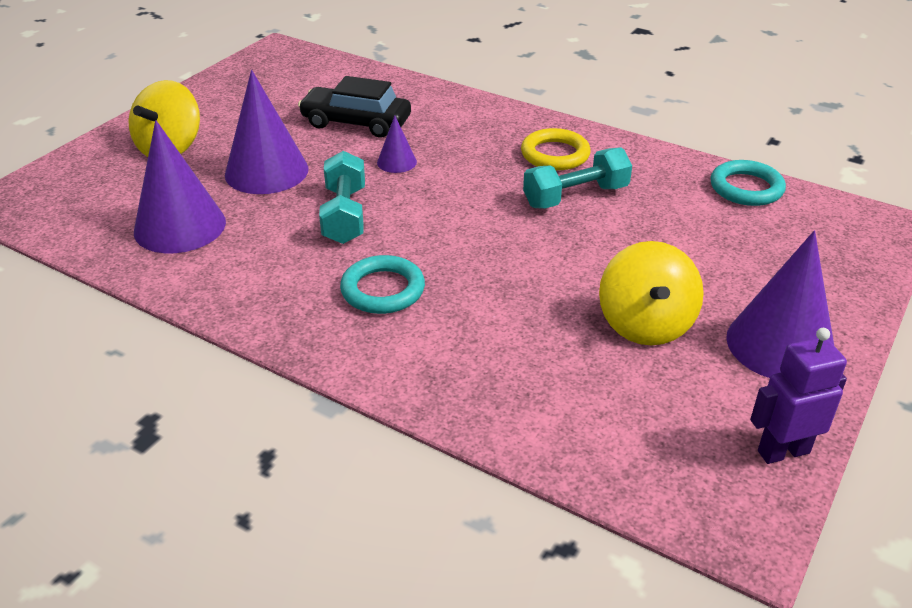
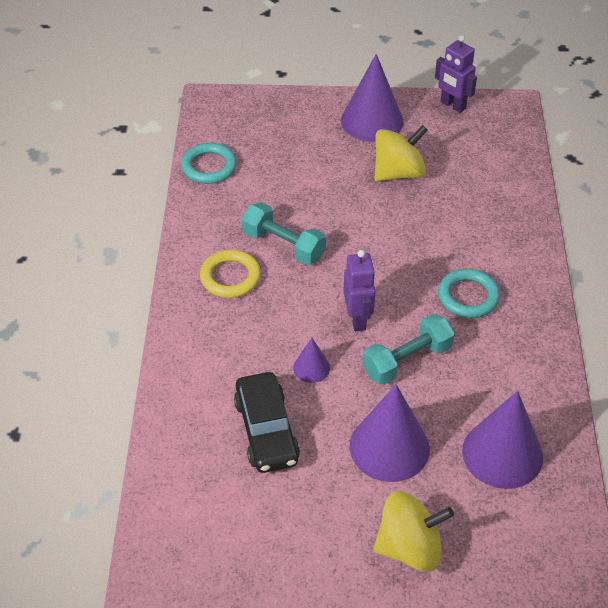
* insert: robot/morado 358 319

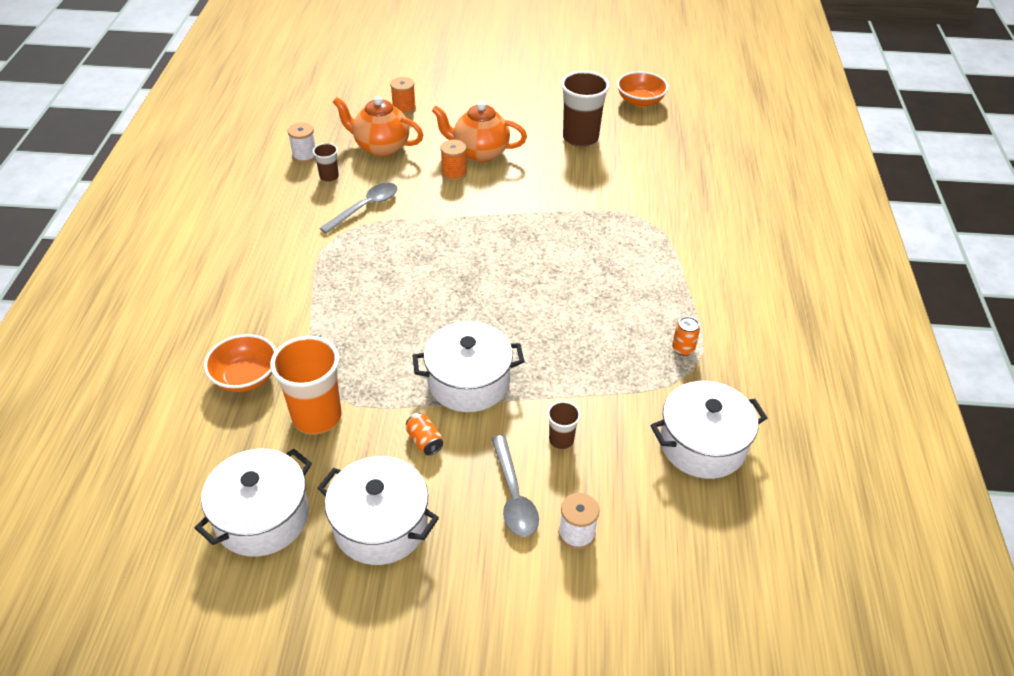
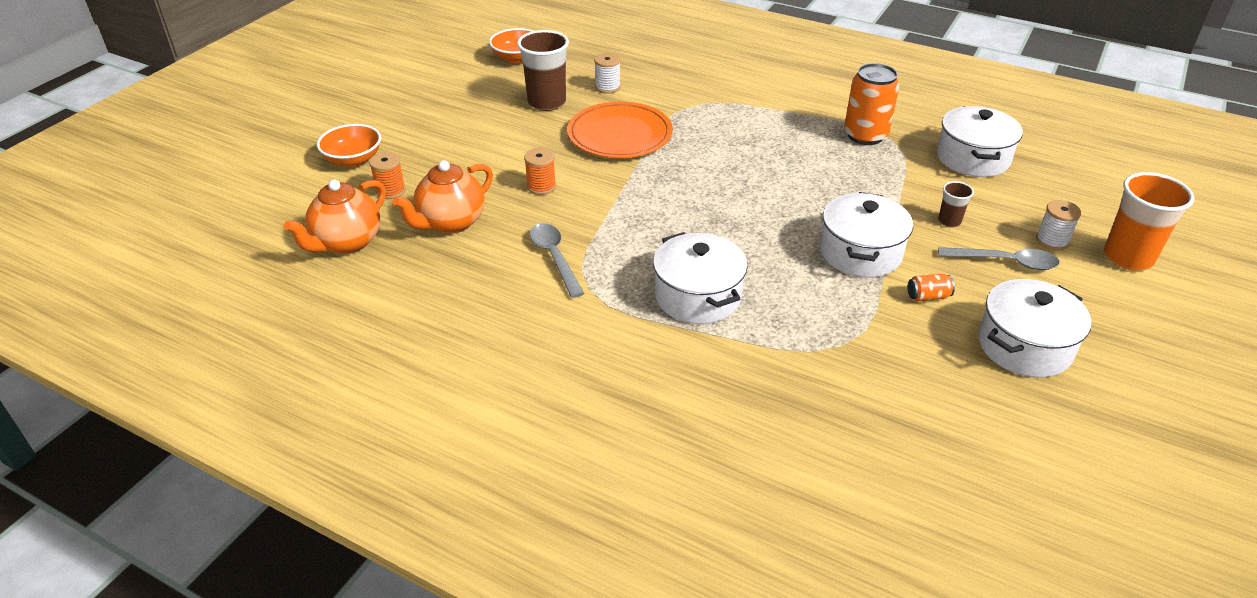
* delete: vaso/marrón 329 177
* insert: plato/naranja 620 135
* move: olla/blanco 262 517 to 697 296
* move: cuenco/naranja 245 377 to 353 159
* move: vaso/naranja 317 417 to 1128 258
* move: carrete/blanco 305 156 to 607 87
* move: tetera/naranja 480 152 to 346 243
* resize: lata/naranja 683 349 = 865 135 x2.19

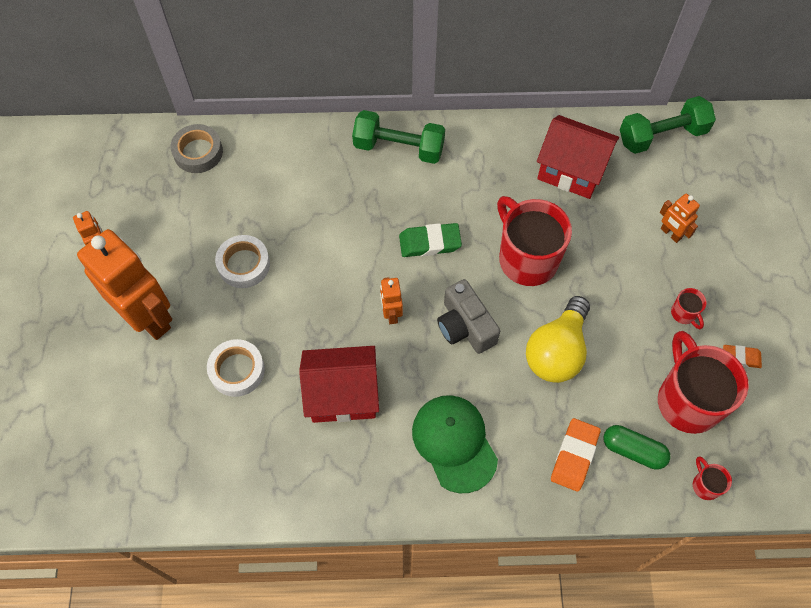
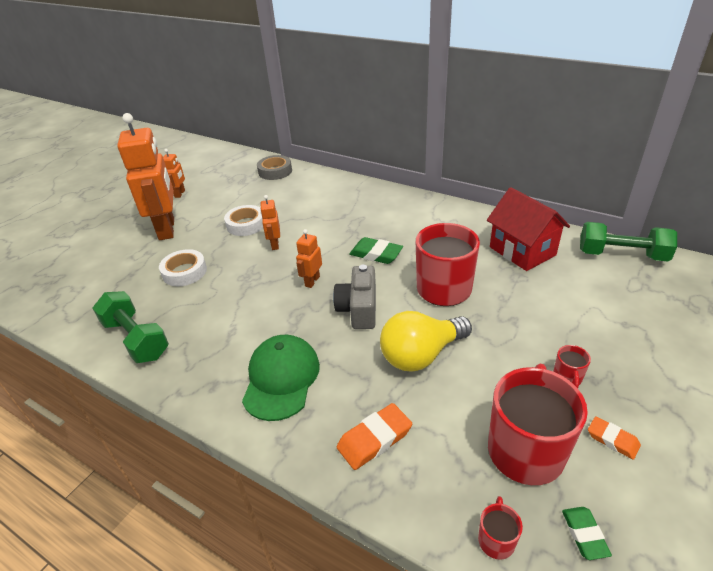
* delete: casa/rojo 343 395
* delete: cápsula/verde 633 450
* insert: goma de borrar/verde 584 534
* move: mancuerna/verde 399 147 to 136 339
* move: robot/naranja 670 233 to 274 244

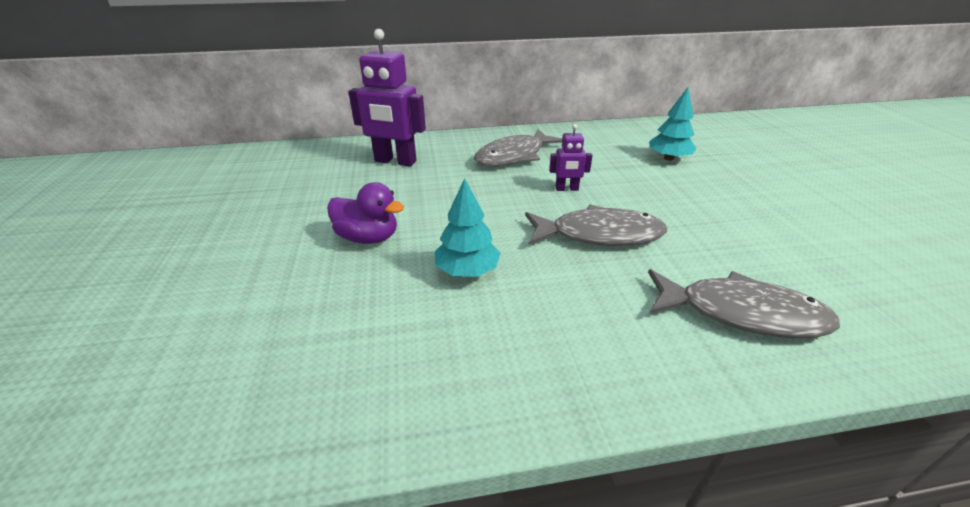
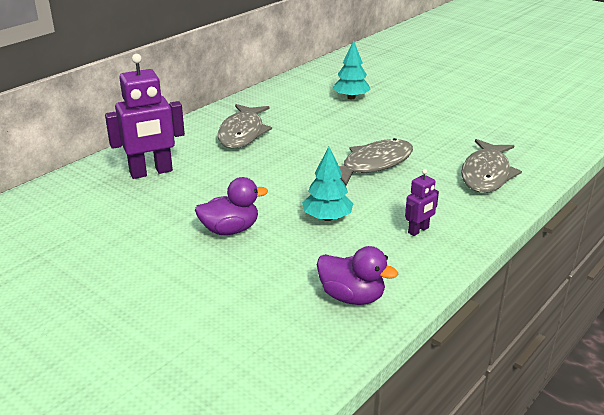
* insert: pato/morado 352 297
* move: robot/morado 566 189 to 418 230
* rotate: pez/gris 742 313 = 486 174 135 degrees clockwise

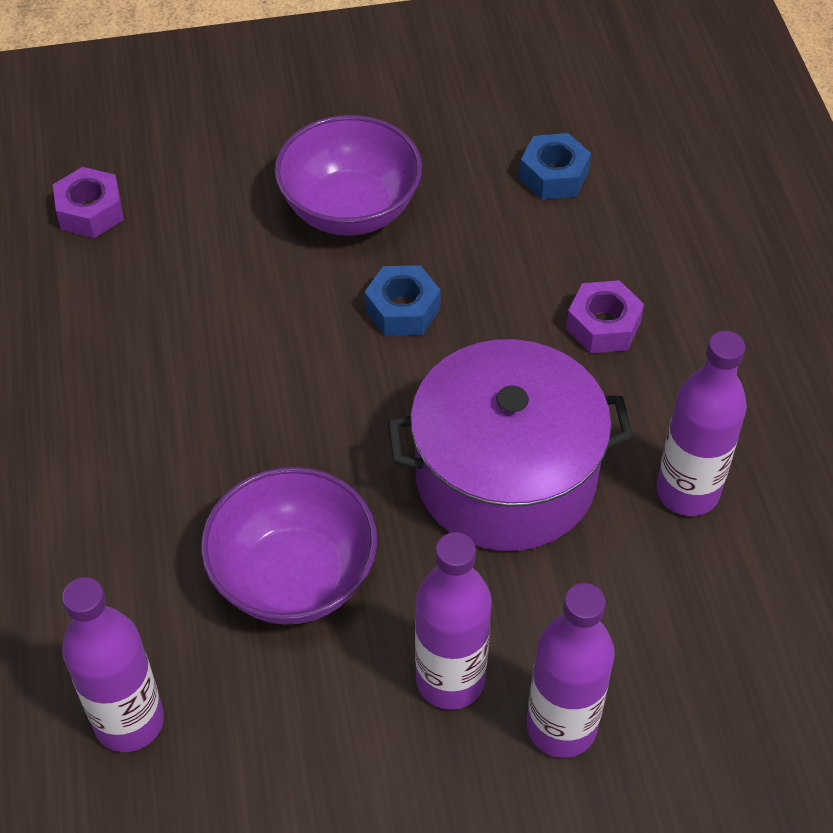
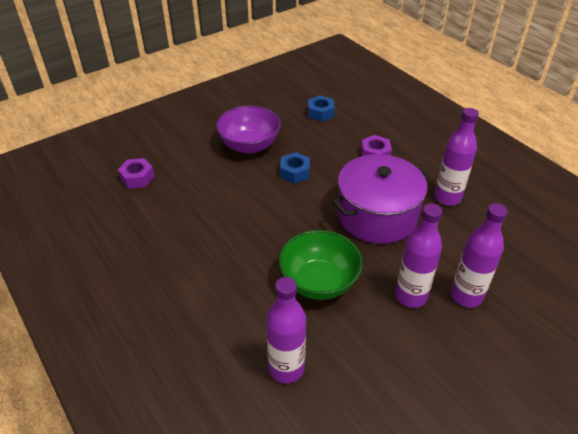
* recolor: cuenco/morado 293 576 to cuenco/verde 319 282

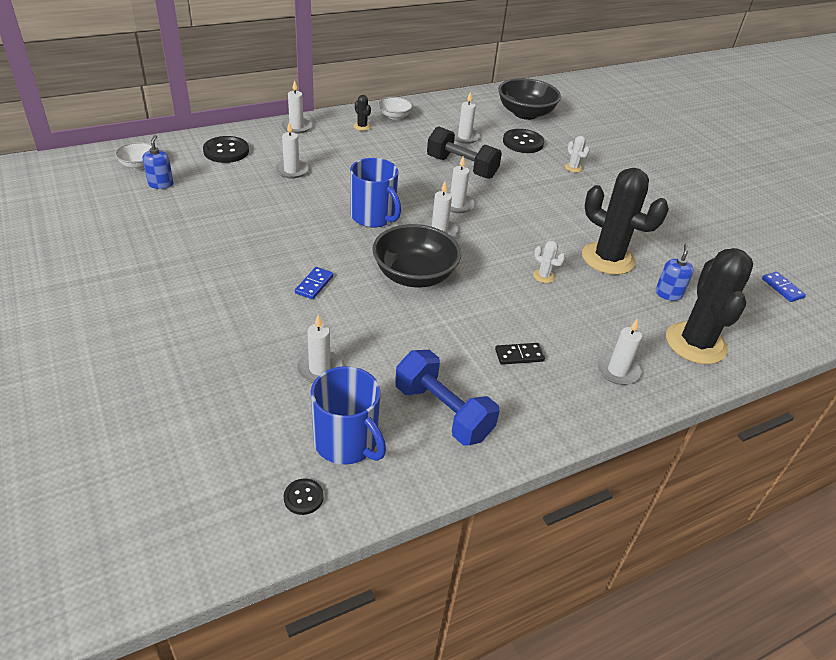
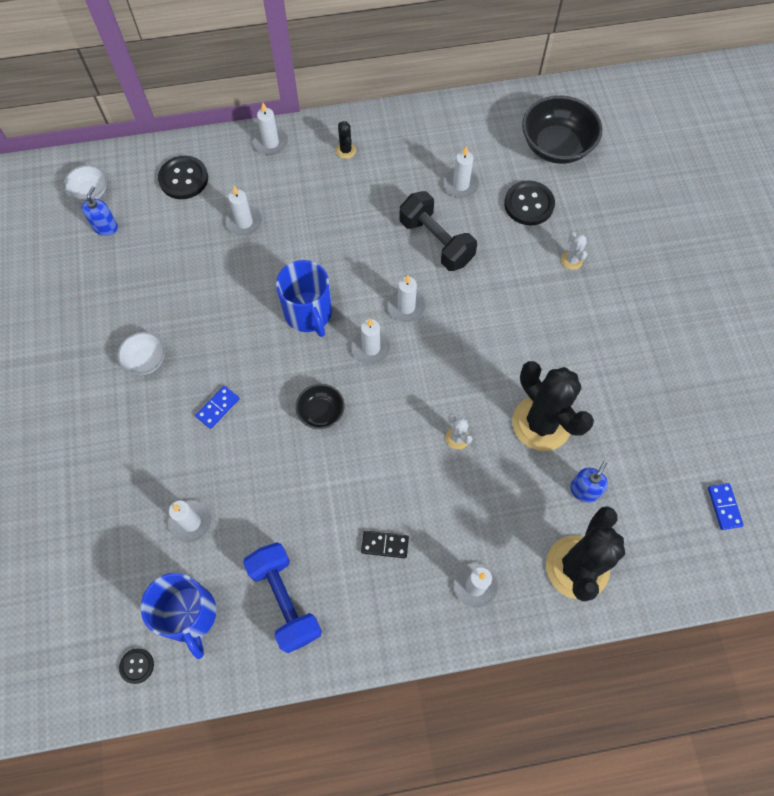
* move: cuenco/blanco 394 116 to 146 360
* resize: cuenco/negro 414 275 = 321 412 x0.53

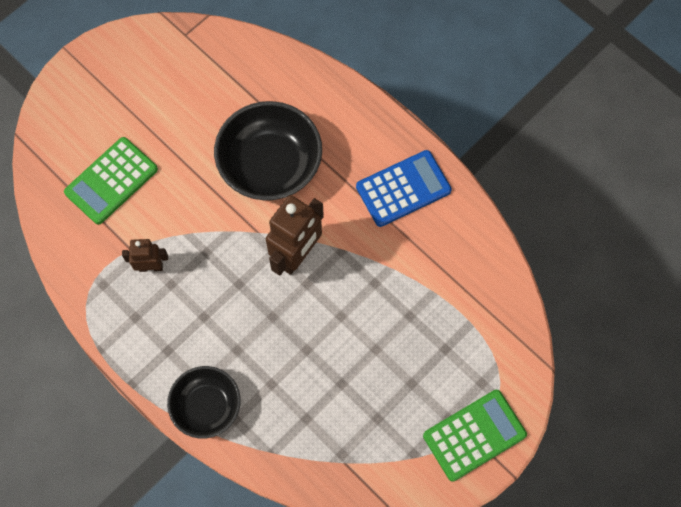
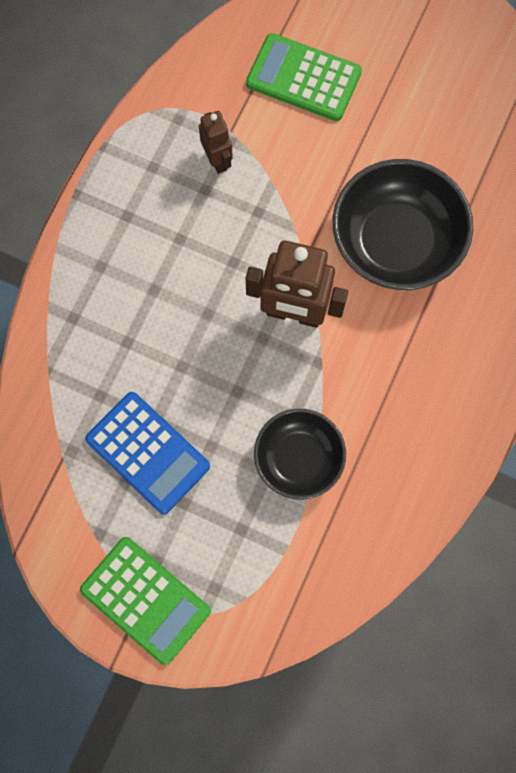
* move: cuenco/negro 206 406 to 298 458
* move: calculadora/azul 403 189 to 147 453

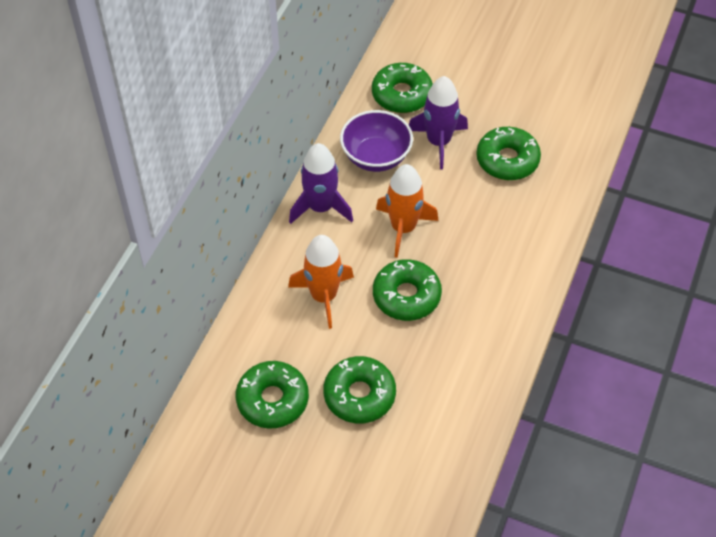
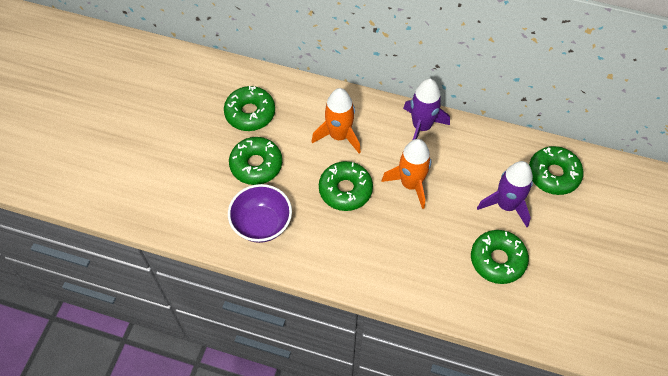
* move: cuenco/morado 376 157 to 261 224

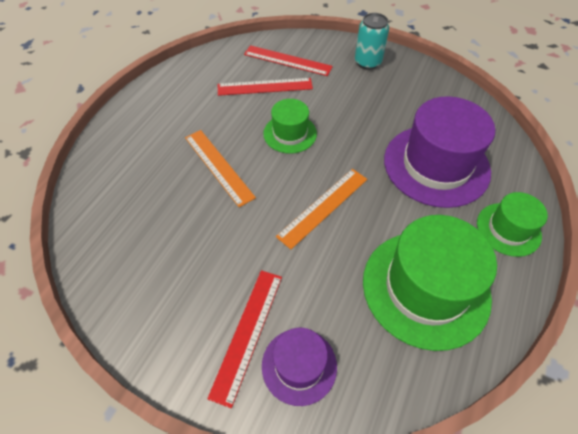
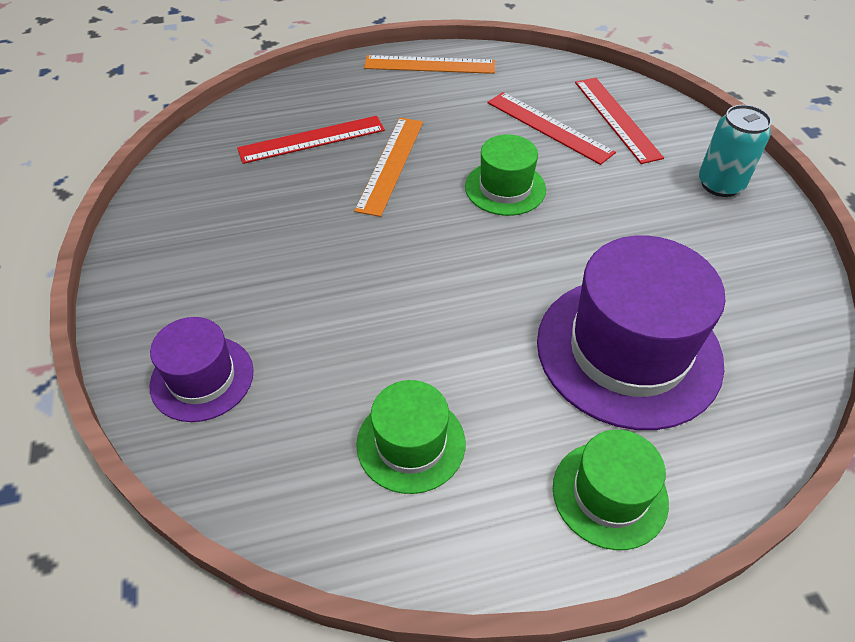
* move: regla/rojo 247 333 to 312 139
* move: regla/naranja 323 207 to 429 65
* resize: sombrero/verde 425 288 = 411 443 x0.54

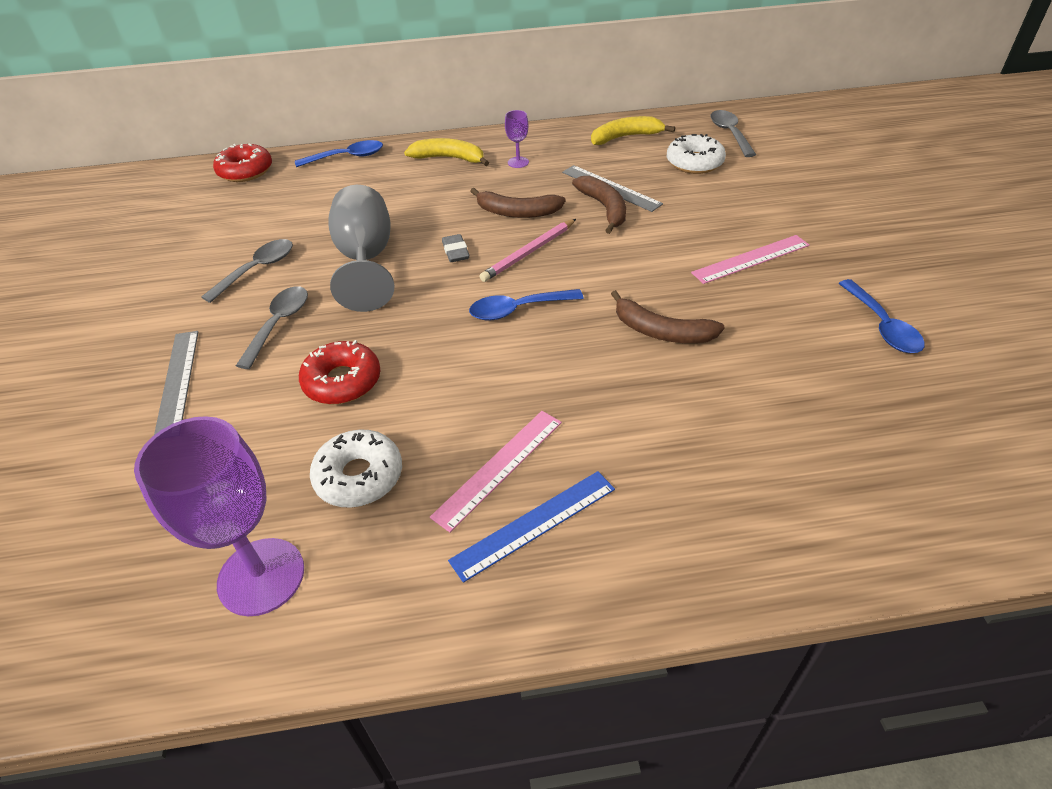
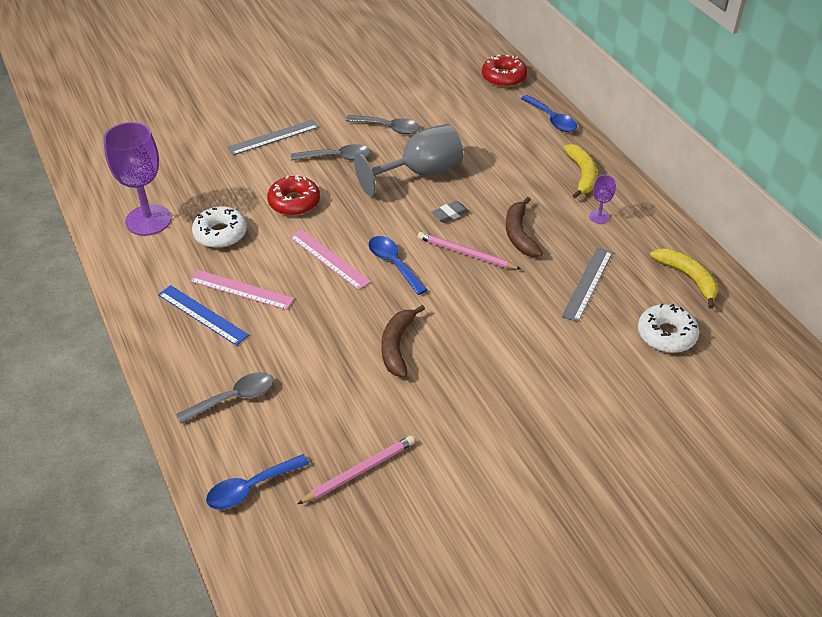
* delete: plátano/marrón 604 208
* insert: lápiz/rosa 359 471
* move: regla/rosa 751 259 to 329 259
* move: cuchara/gris 730 133 to 234 398
* move: cuchara/azul 882 326 to 251 488

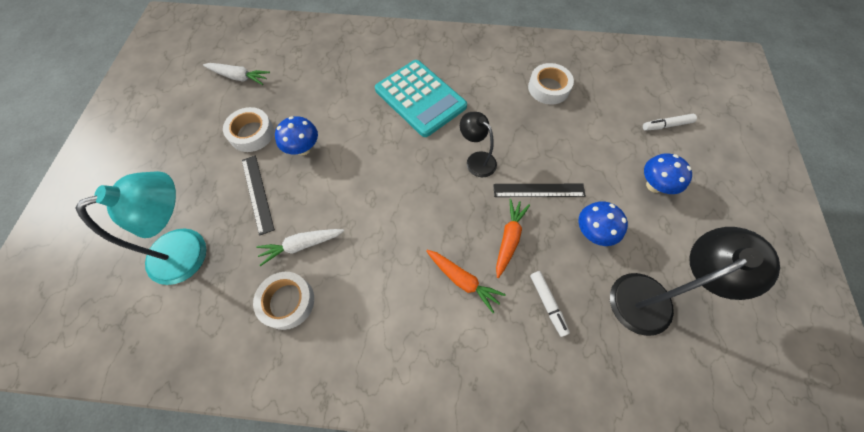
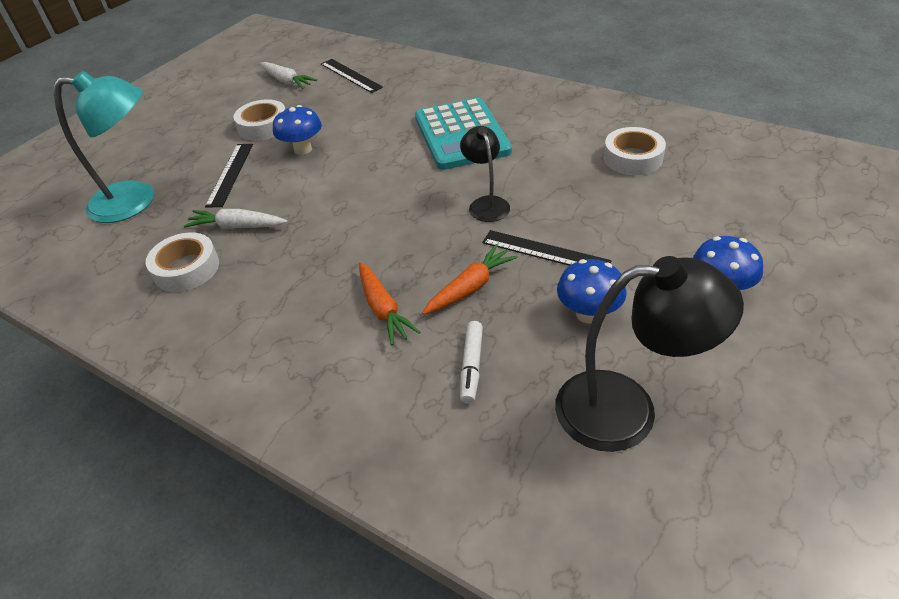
* delete: rotulador/blanco 666 125
* insert: regla/negro 351 75

